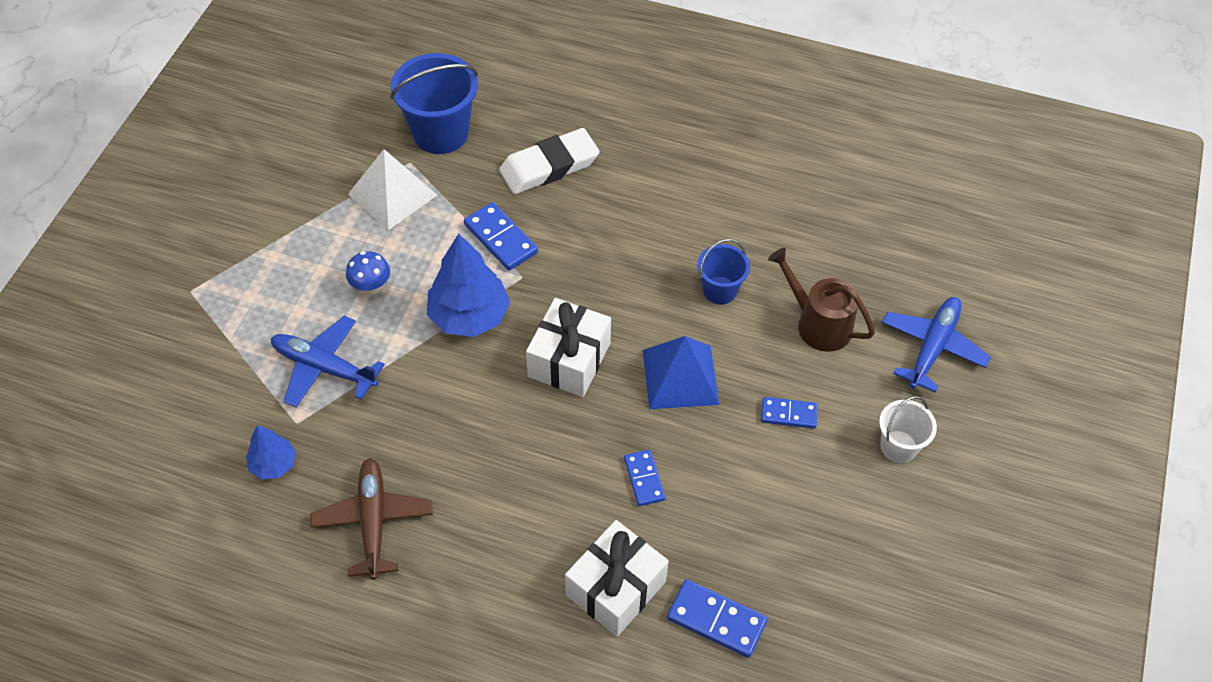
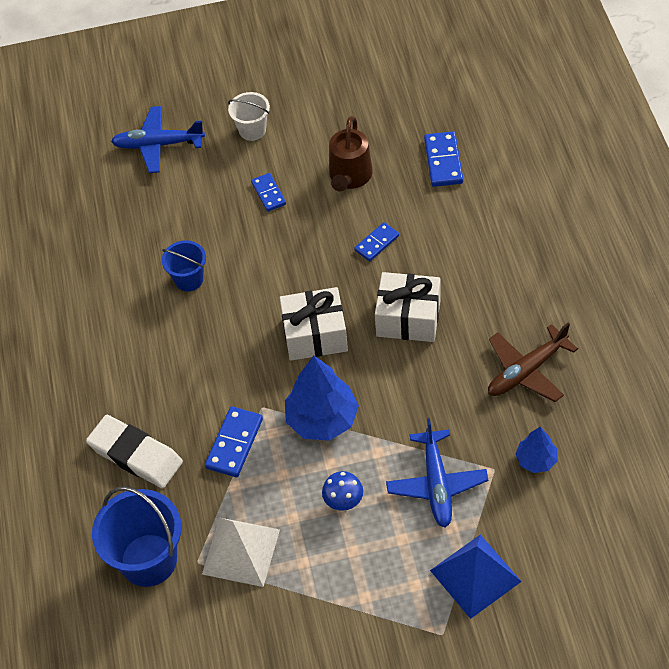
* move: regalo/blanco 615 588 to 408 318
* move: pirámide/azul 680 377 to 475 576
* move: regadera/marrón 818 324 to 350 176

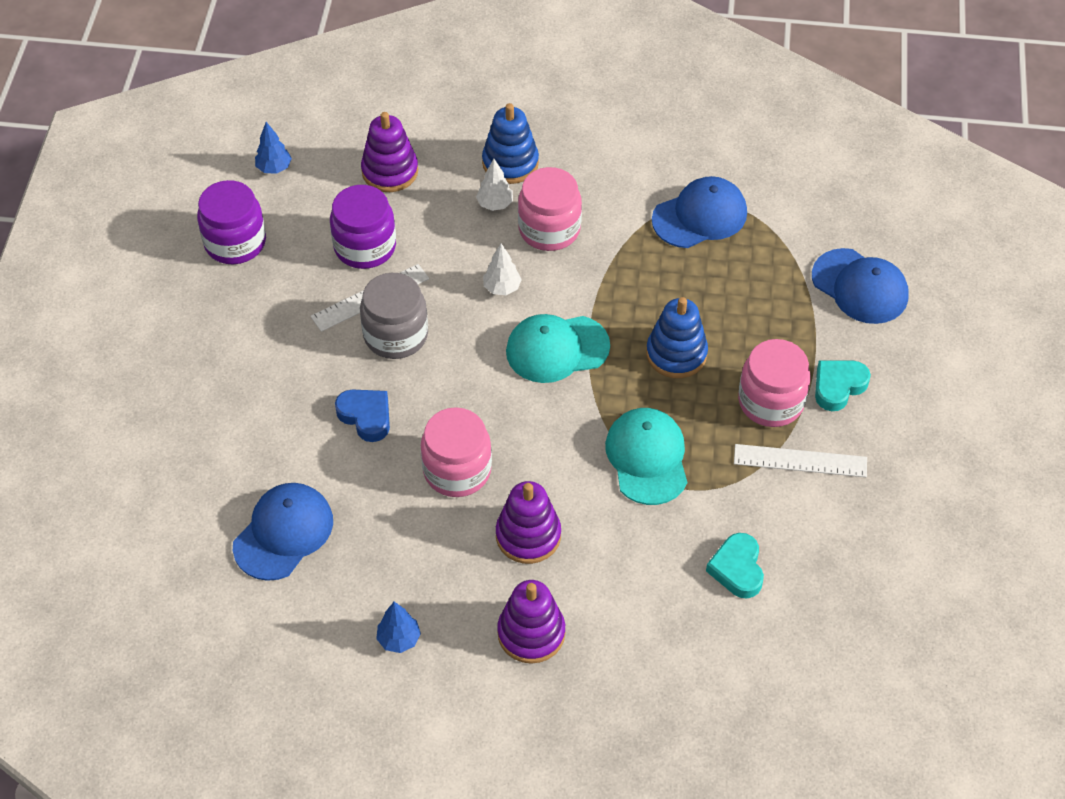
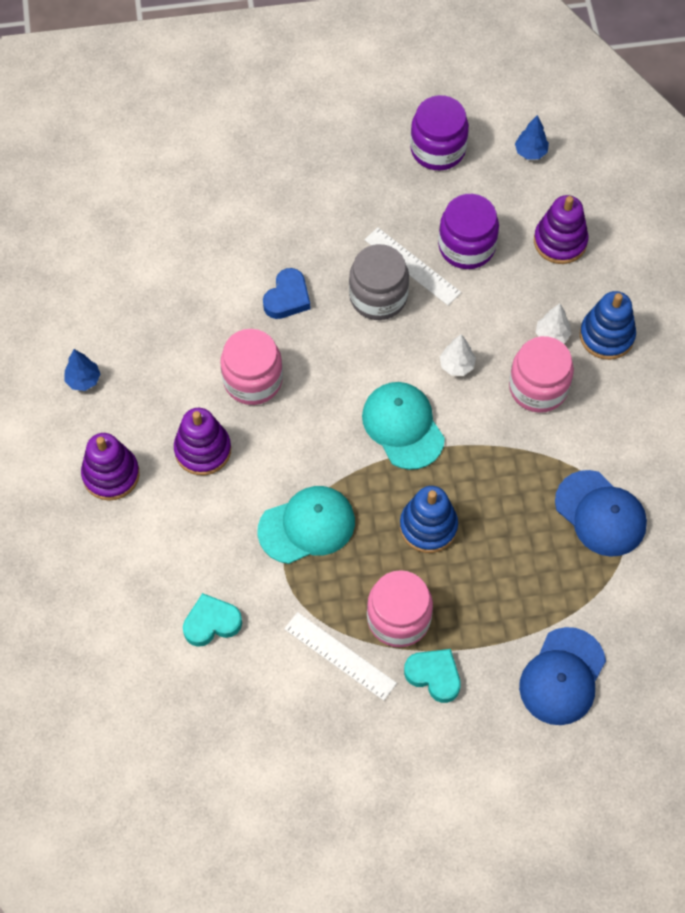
* delete: gorra/azul 283 533
* rotate: regla/blanco 800 461 = 340 656 45 degrees counterclockwise

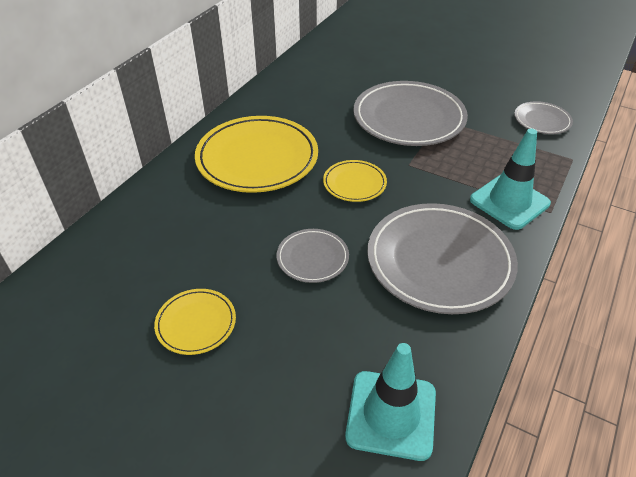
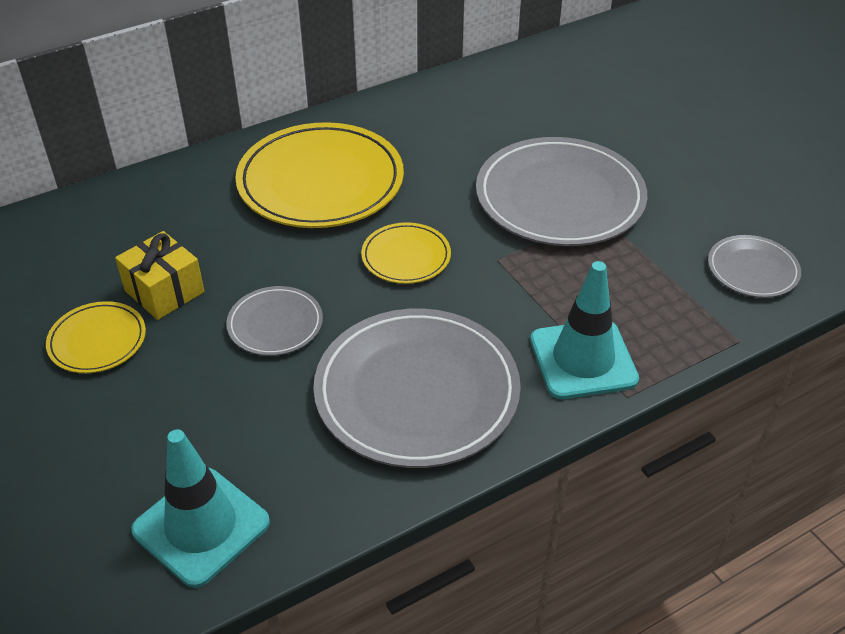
* insert: regalo/amarillo 164 291

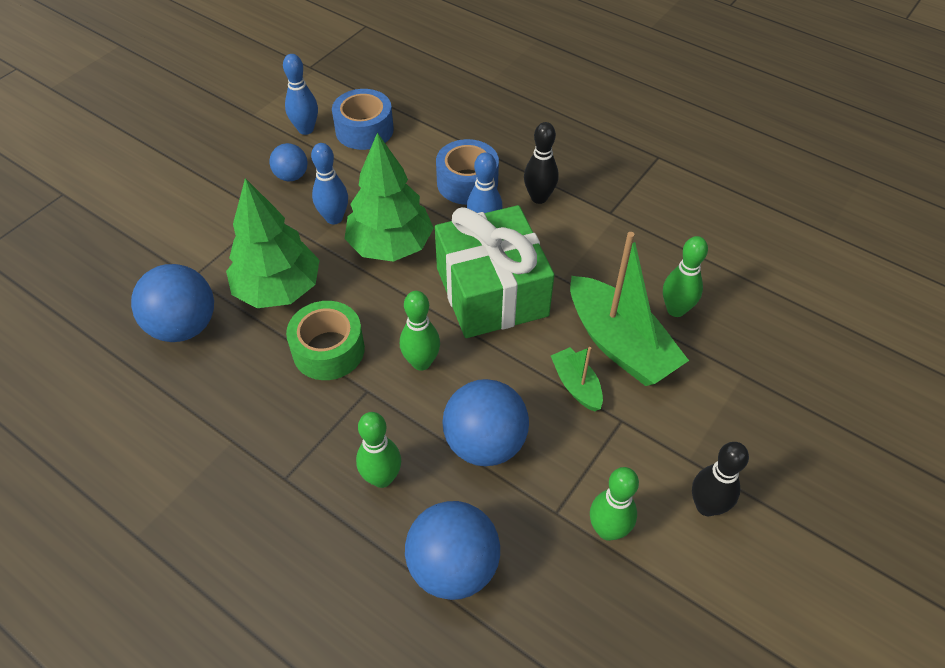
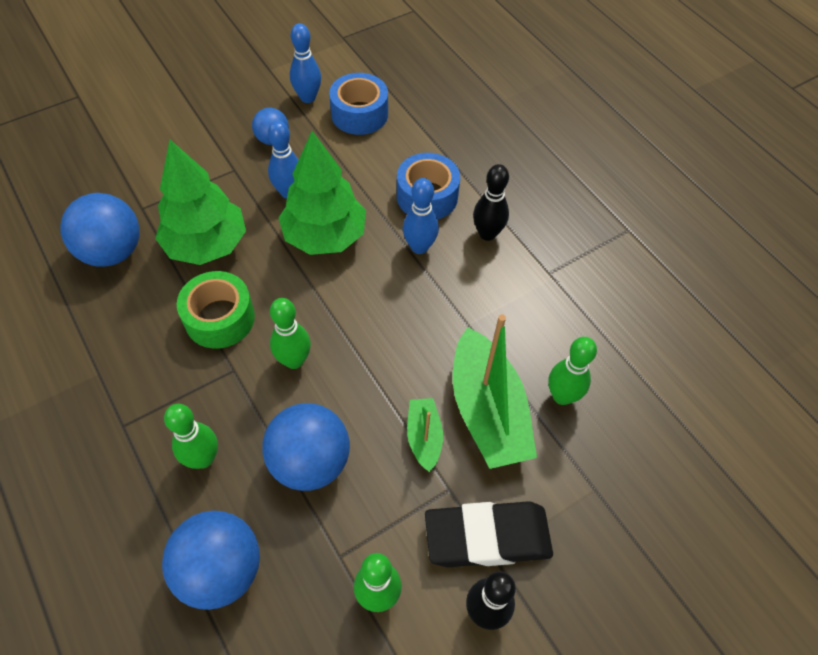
* delete: regalo/verde 491 292
* insert: goma de borrar/negro 487 537

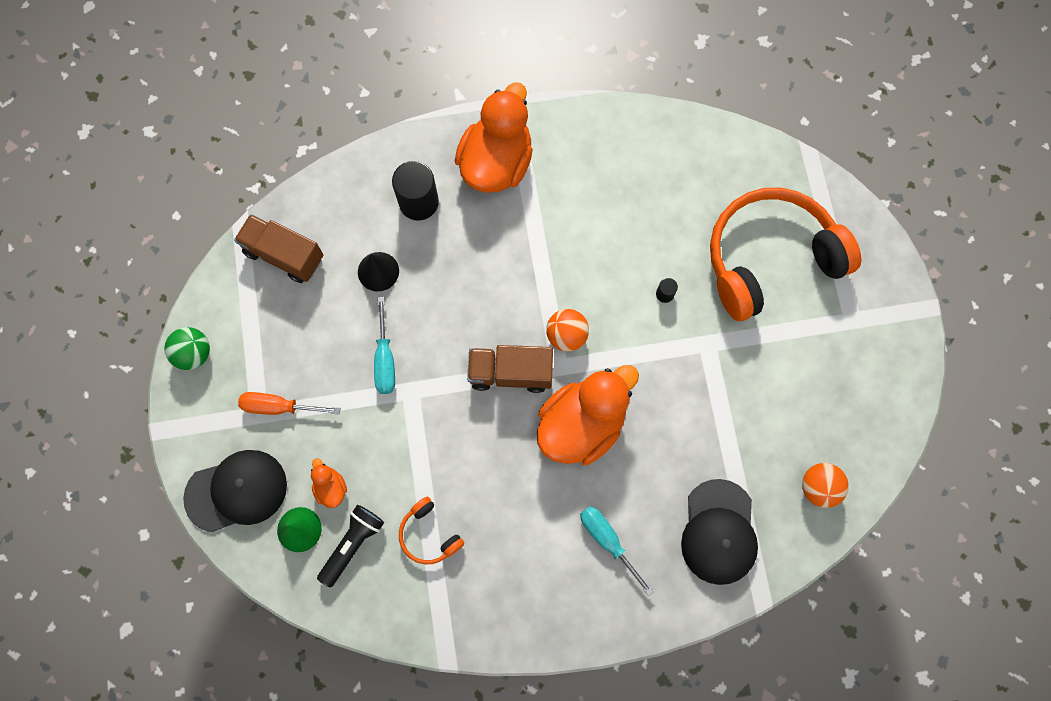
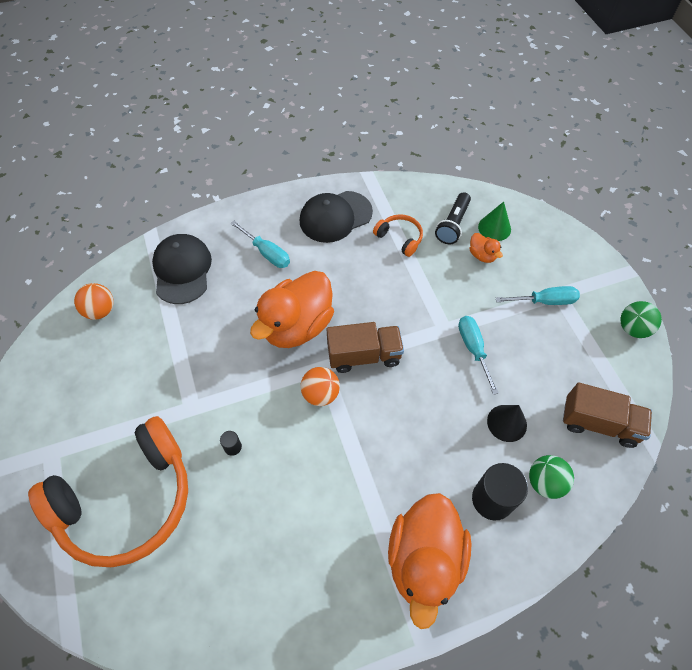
* insert: pelota/verde 545 482
* move: gorra/negro 236 491 to 335 217
* recolor: destornillador/naranja 279 407 to destornillador/turquesa 544 301

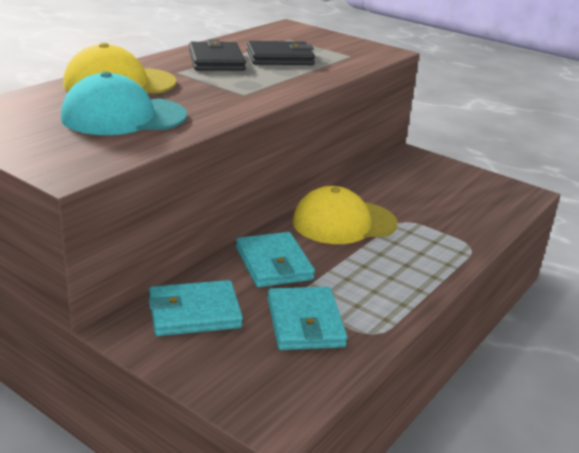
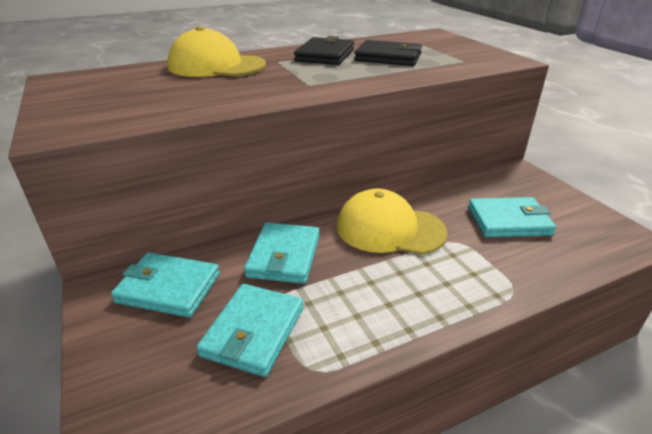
* delete: gorra/turquesa 123 117
* insert: cartera/turquesa 508 221

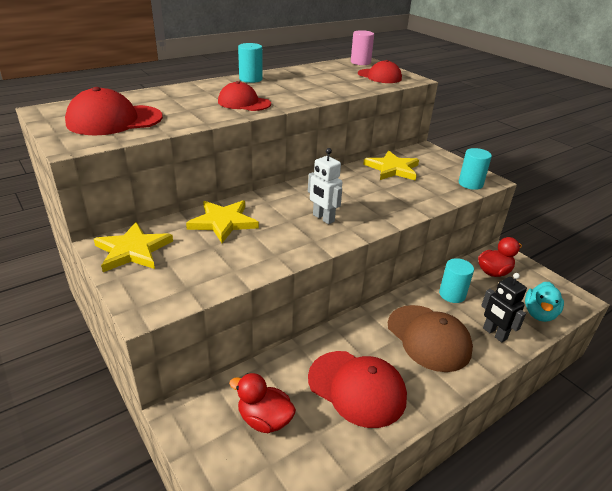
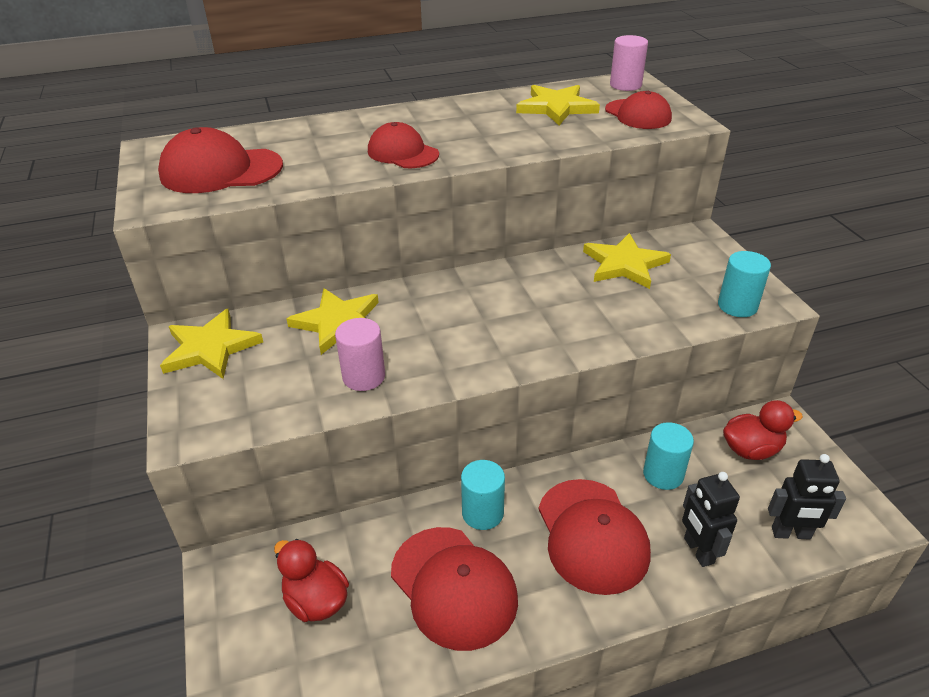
* delete: robot/blanco 323 218
* insert: cilindro/rosa 364 377
* insert: estrella/amarillo 556 107
* move: cilindro/turquesa 250 79 to 482 513
* replace: pato/turquesa 539 314 to robot/negro 791 533
* recolor: gorra/marrón 428 338 to gorra/rojo 592 535

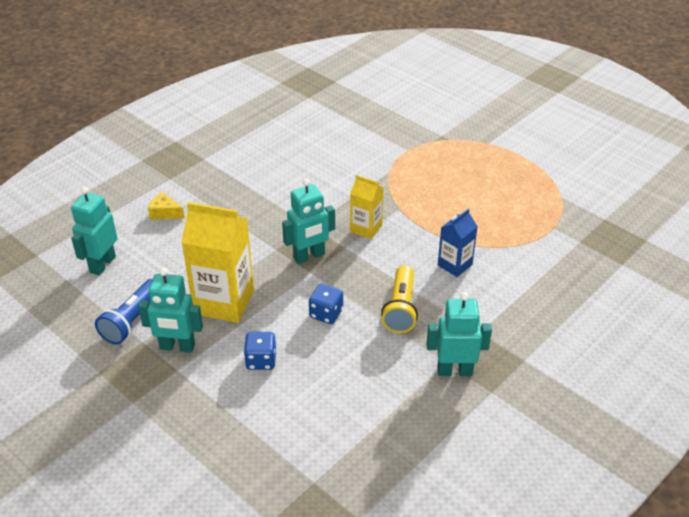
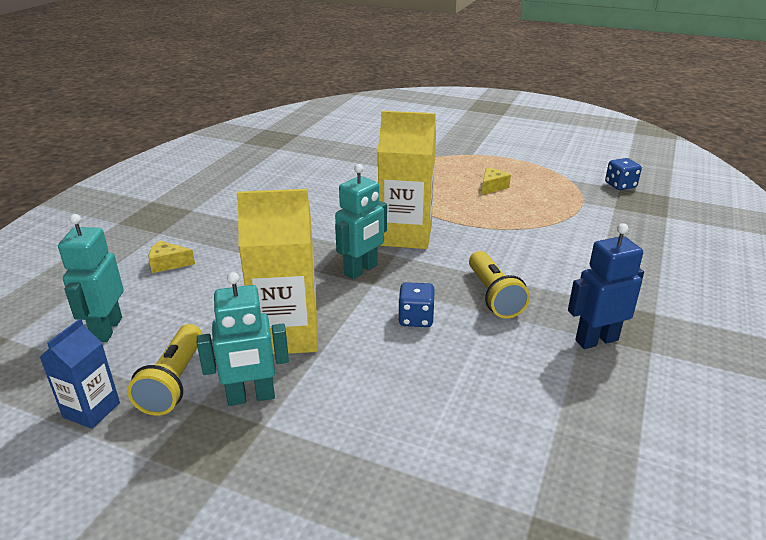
* insert: queso/amarillo 492 187
* move: dado/azul 261 360 to 620 185
* move: cartón de leche/azul 455 265 to 91 410
* recolor: lámpara de mano/azul 132 320 to lámpara de mano/amarillo 174 382
* recolor: robot/turquesa 454 370 to robot/azul 596 340
* resize: cartón de leche/amarillo 366 228 = 405 235 x1.81

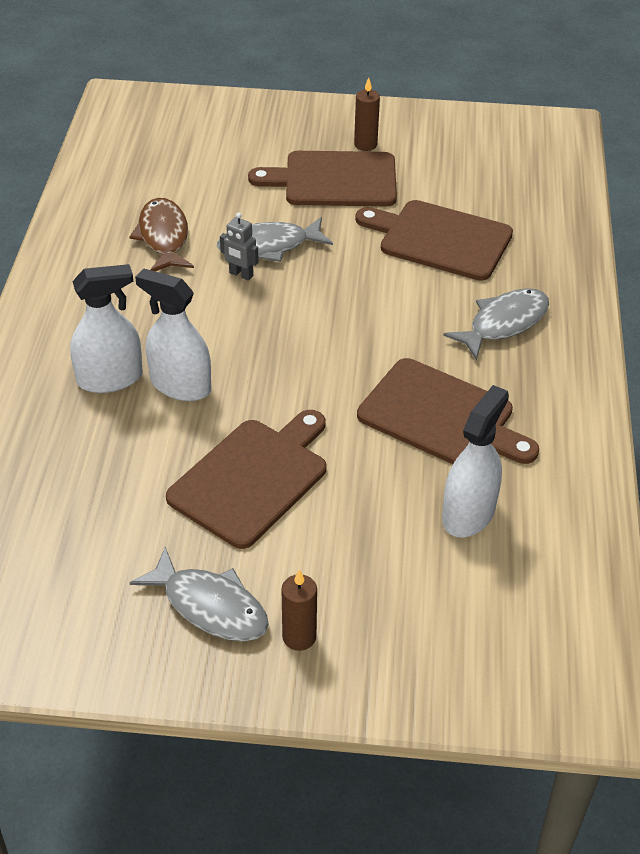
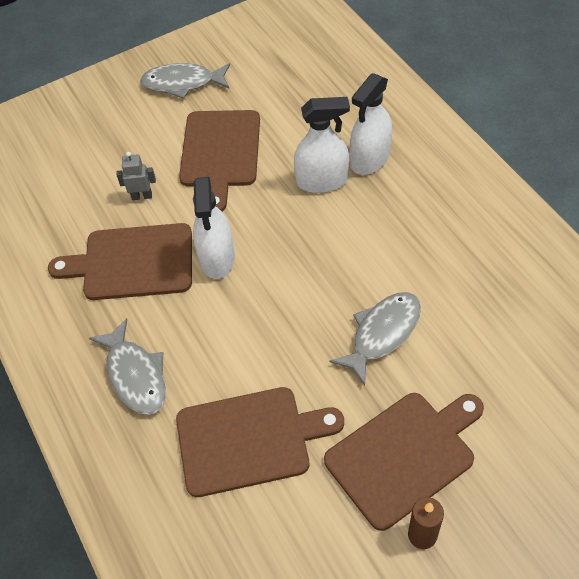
* delete: pez/marrón 163 237
* delete: vela/marrón 299 637
* move: robot/gris 241 274 to 142 196
* move: pulverizador/blanco 468 513 to 217 258
* rotate: pez/gris 503 323 = 135 375 45 degrees counterclockwise

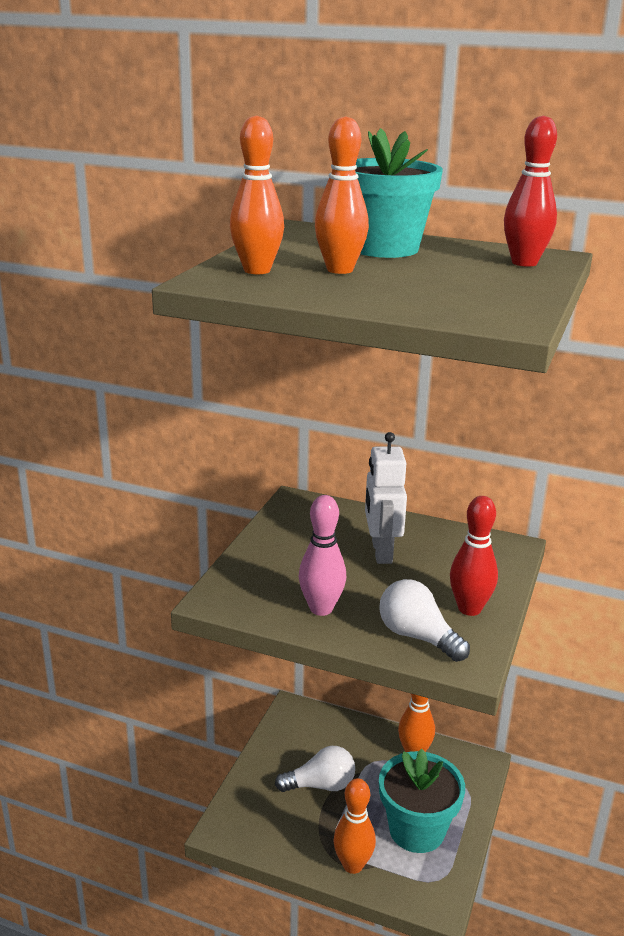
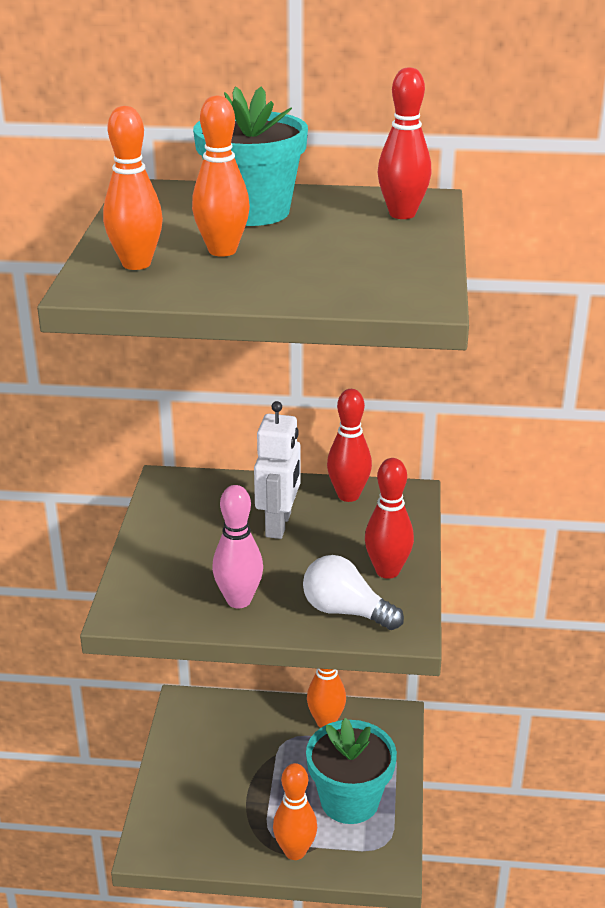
* delete: bombilla/blanco 321 785
* insert: bolo/rojo 348 495
* rotate: robot/blanco 381 552 = 279 525 150 degrees counterclockwise

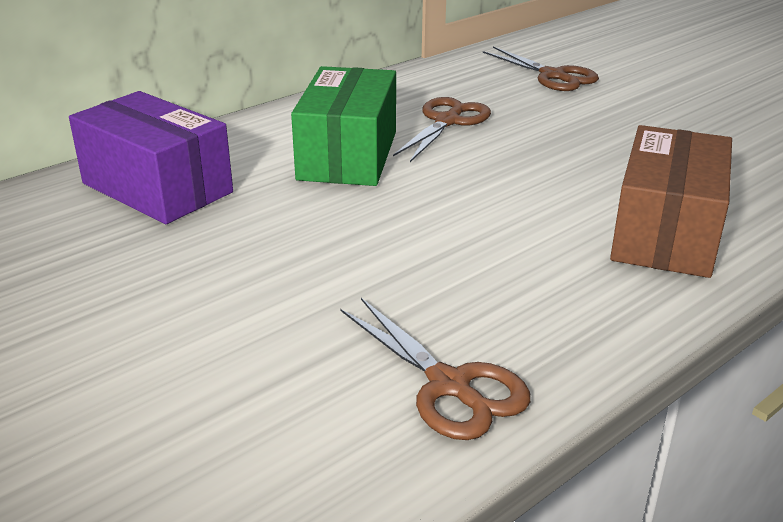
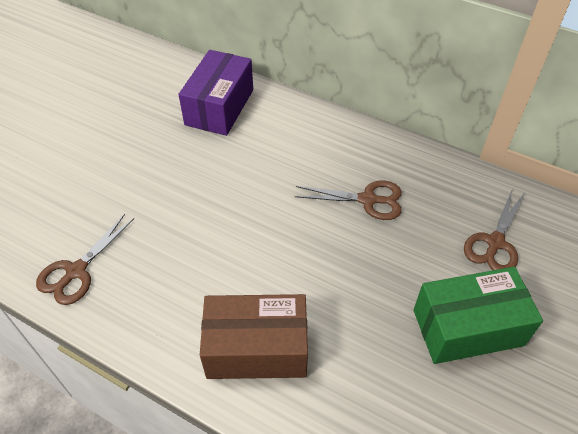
* move: caja/verde 348 155 to 467 327

